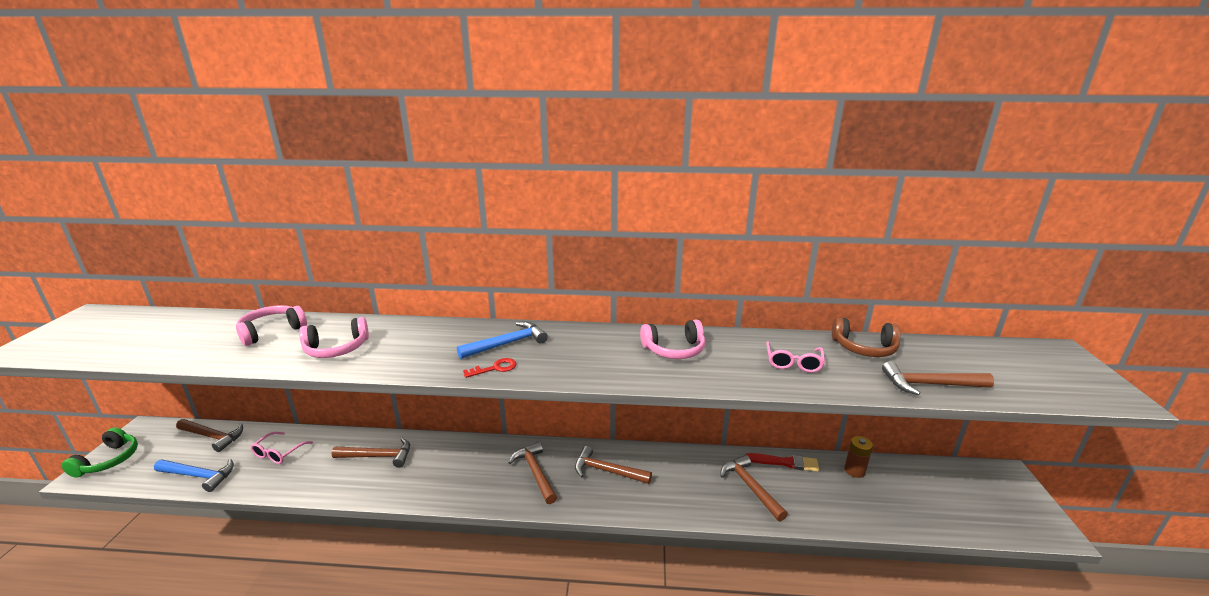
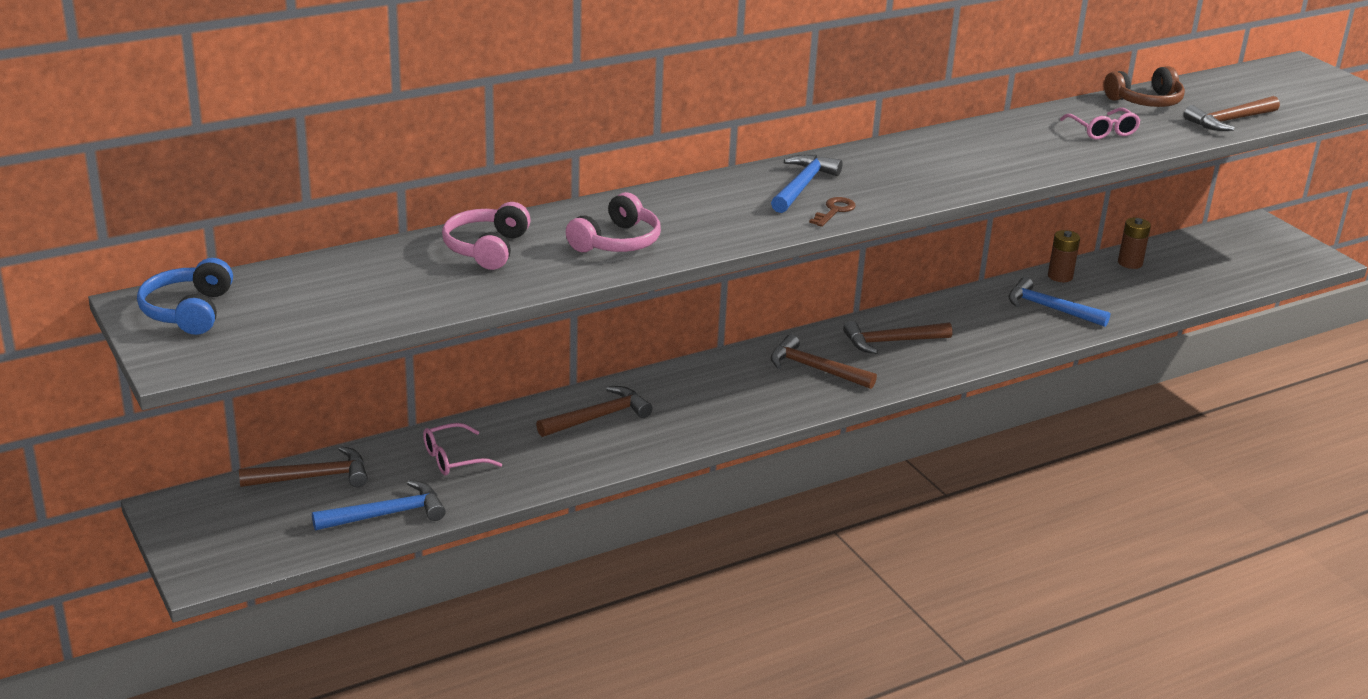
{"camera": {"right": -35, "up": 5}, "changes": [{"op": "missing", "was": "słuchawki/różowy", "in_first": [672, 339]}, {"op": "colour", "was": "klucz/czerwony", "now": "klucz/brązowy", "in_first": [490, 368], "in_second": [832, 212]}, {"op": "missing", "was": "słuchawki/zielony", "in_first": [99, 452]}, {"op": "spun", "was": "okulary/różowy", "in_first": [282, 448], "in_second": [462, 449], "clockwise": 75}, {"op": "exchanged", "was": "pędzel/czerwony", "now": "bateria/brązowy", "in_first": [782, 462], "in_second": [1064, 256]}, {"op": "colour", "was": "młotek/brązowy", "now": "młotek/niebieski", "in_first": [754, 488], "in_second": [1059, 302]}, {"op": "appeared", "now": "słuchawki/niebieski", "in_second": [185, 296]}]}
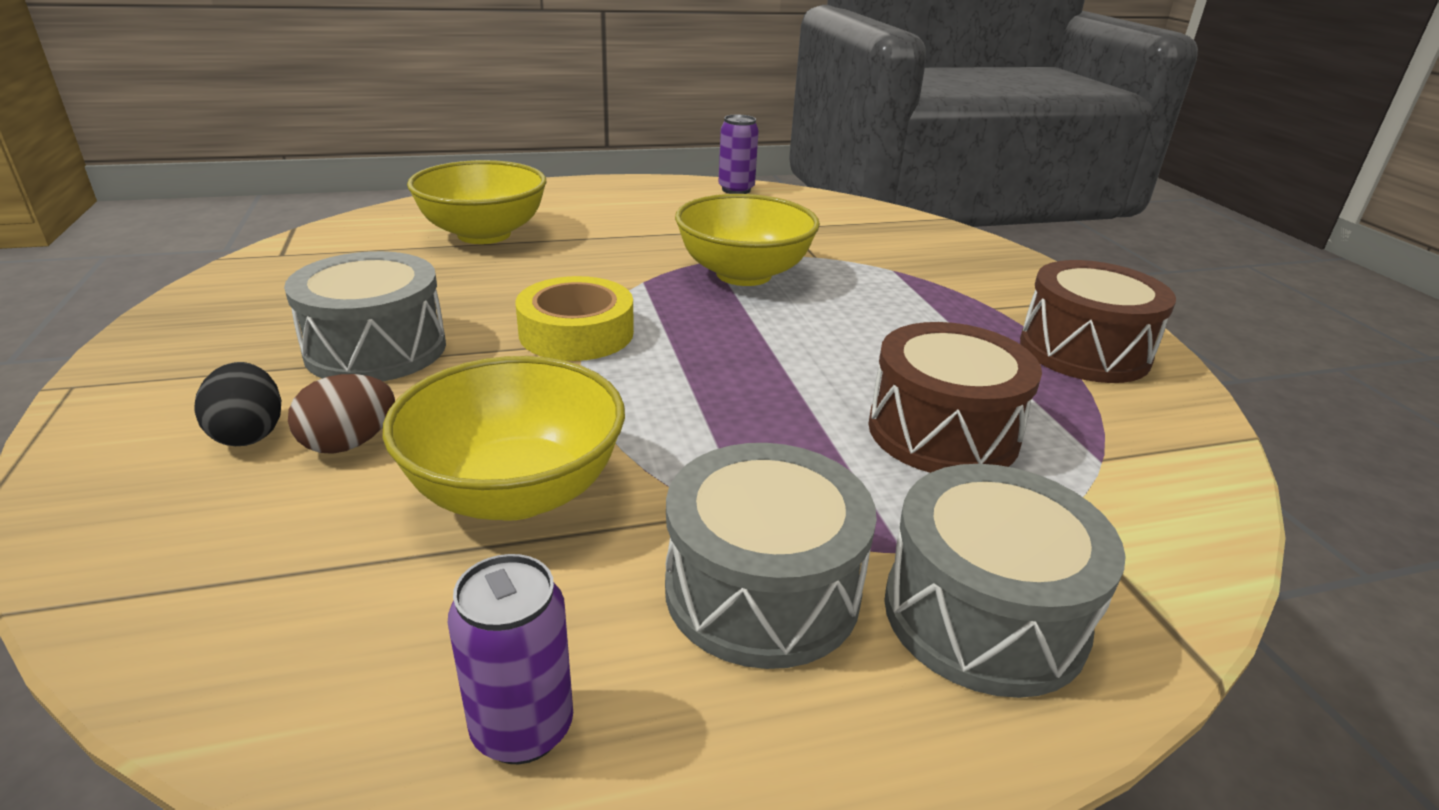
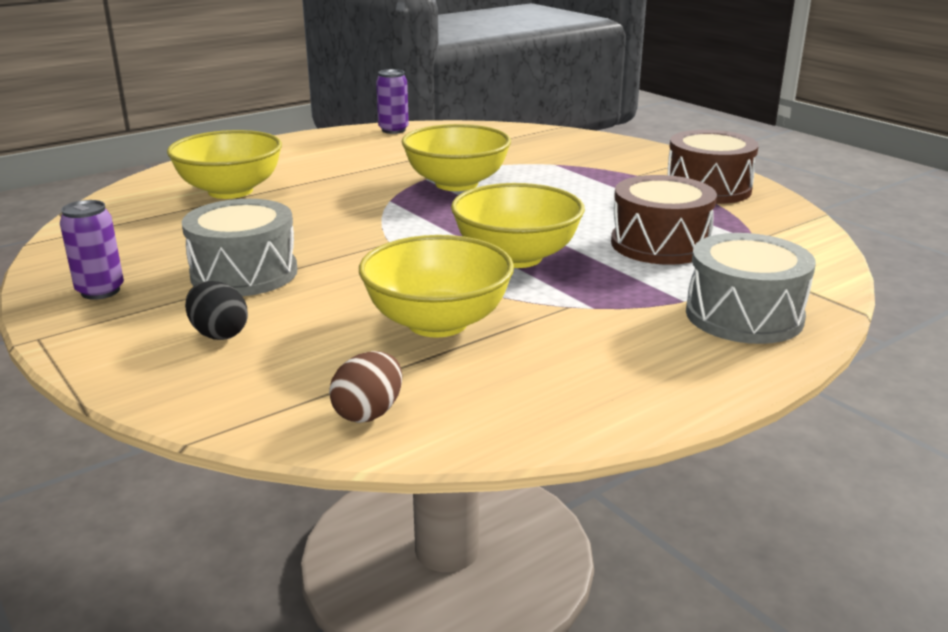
{"camera": {"right": -20, "up": -5}, "changes": [{"op": "missing", "was": "taśma klejąca/żółty", "in_first": [575, 318]}, {"op": "relocated", "was": "jajko/brązowy", "in_first": [341, 414], "in_second": [365, 387]}, {"op": "missing", "was": "bęben/szary", "in_first": [771, 556]}, {"op": "relocated", "was": "puszka/fioletowy", "in_first": [510, 659], "in_second": [92, 250]}, {"op": "appeared", "now": "miska/żółty", "in_second": [518, 225]}]}
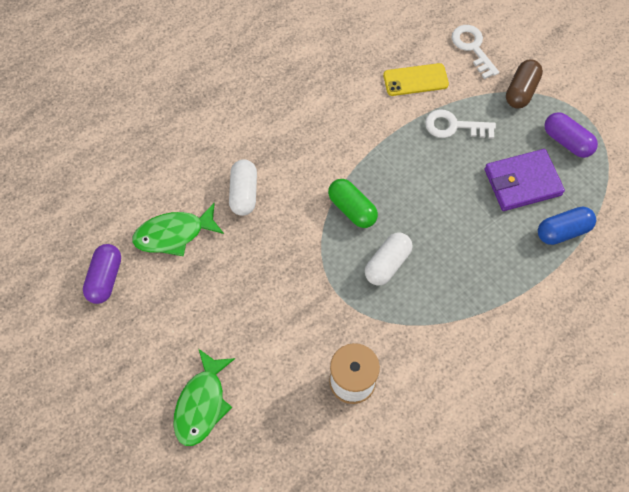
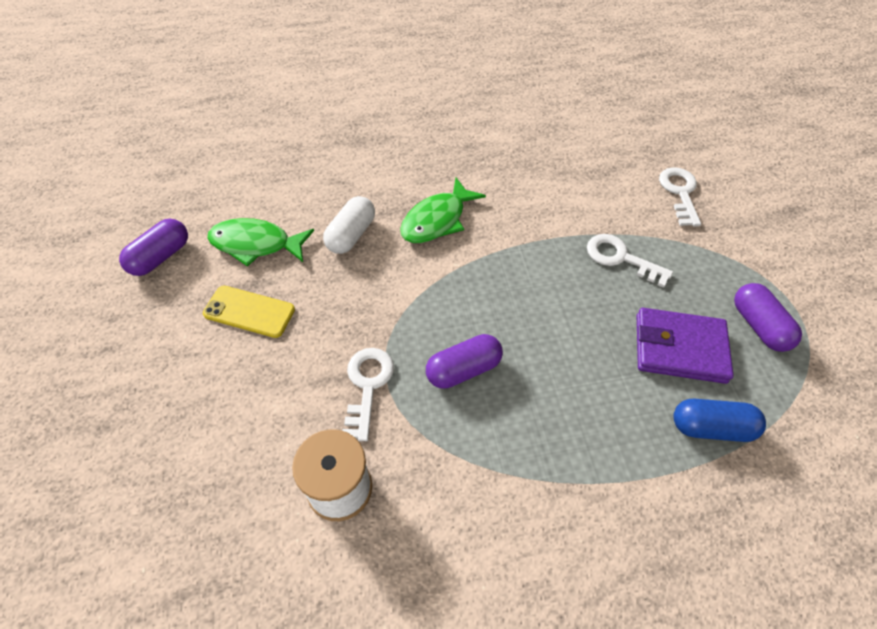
{"camera": {"right": 25, "up": -10}, "changes": [{"op": "missing", "was": "kapsułka/brązowy", "in_first": [524, 84]}, {"op": "relocated", "was": "telefon/żółty", "in_first": [416, 79], "in_second": [249, 312]}, {"op": "missing", "was": "kapsułka/zielony", "in_first": [353, 203]}, {"op": "colour", "was": "kapsułka/biały", "now": "kapsułka/fioletowy", "in_first": [388, 259], "in_second": [464, 361]}, {"op": "relocated", "was": "ryba/zielony", "in_first": [204, 397], "in_second": [443, 210]}, {"op": "appeared", "now": "klucz/biały", "in_second": [368, 394]}]}
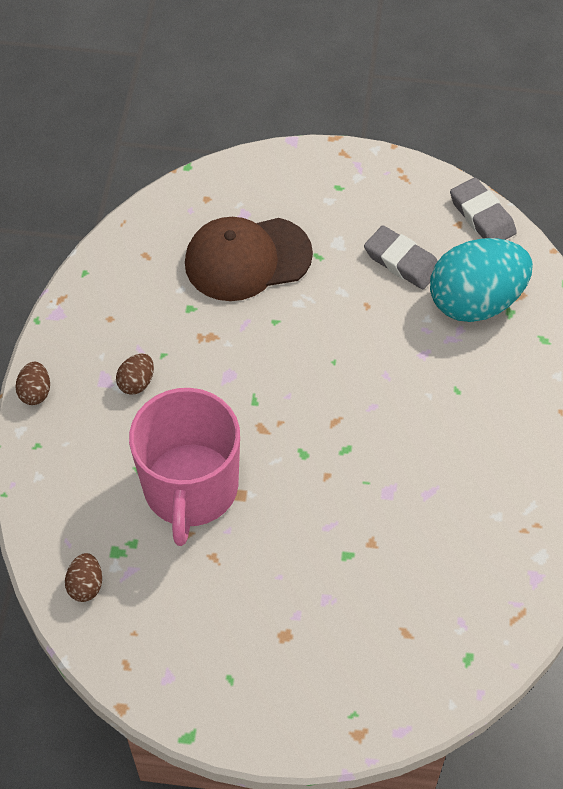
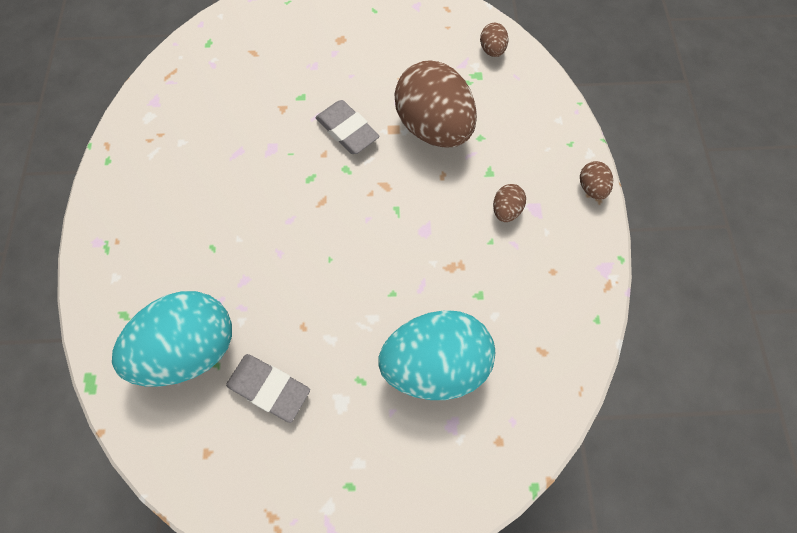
{"camera": {"right": 170, "up": 10}, "changes": [{"op": "relocated", "was": "gumka do mazania/szary", "in_first": [483, 209], "in_second": [347, 127]}, {"op": "exchanged", "was": "czapka/brązowy", "now": "jajko/turkusowy", "in_first": [249, 259], "in_second": [436, 355]}, {"op": "exchanged", "was": "kubek/różowy", "now": "jajko/brązowy", "in_first": [184, 467], "in_second": [435, 104]}]}
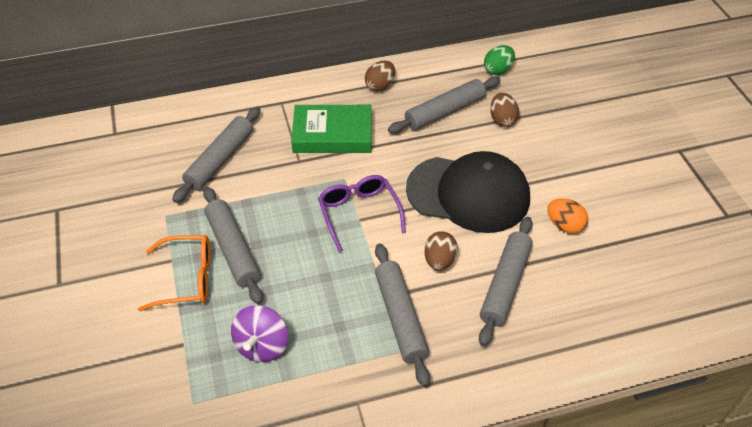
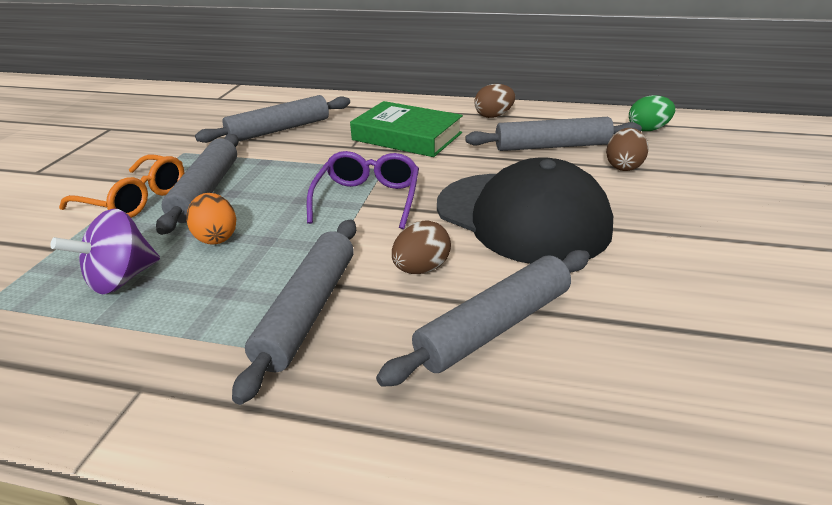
{"camera": {"right": 30, "up": -15}, "changes": [{"op": "relocated", "was": "jajko/pomarańczowy", "in_first": [567, 216], "in_second": [211, 219]}]}
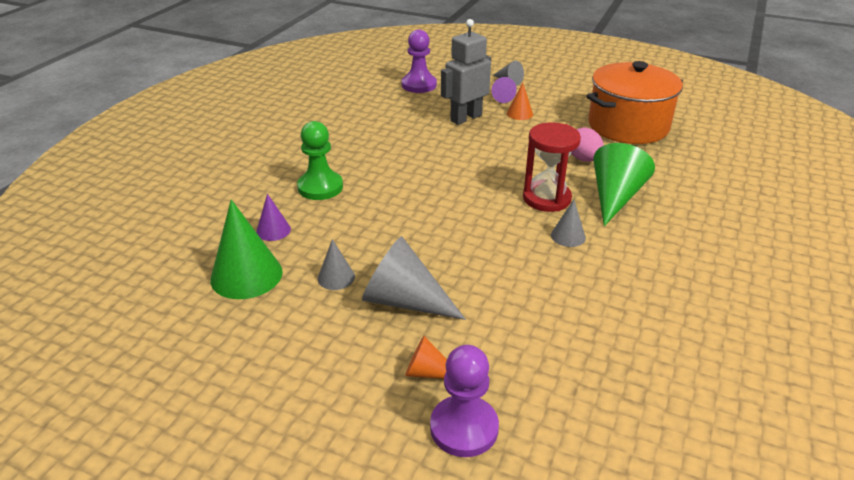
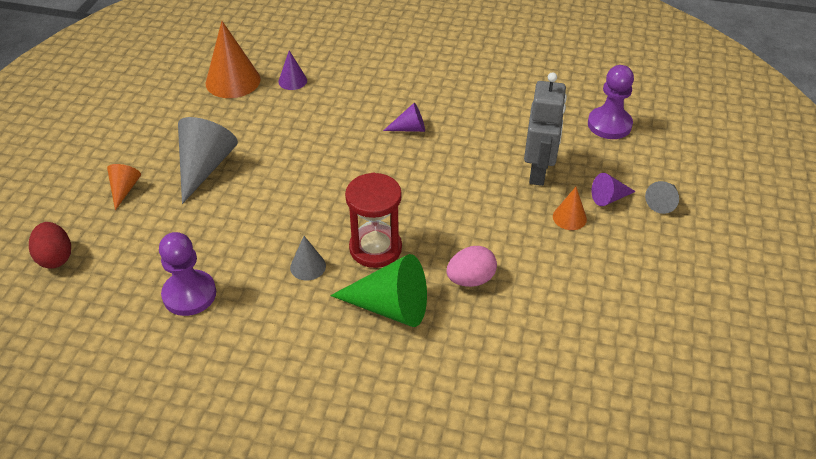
{"camera": {"right": 80, "up": 10}, "changes": [{"op": "spun", "was": "robot/szary", "in_first": [466, 72], "in_second": [545, 129], "clockwise": 60}, {"op": "missing", "was": "garnek/pomarańczowy", "in_first": [634, 102]}, {"op": "missing", "was": "pionek/zielony", "in_first": [320, 160]}, {"op": "colour", "was": "stożek/zielony", "now": "stożek/pomarańczowy", "in_first": [246, 249], "in_second": [233, 59]}, {"op": "missing", "was": "stożek/szary", "in_first": [336, 264]}, {"op": "relocated", "was": "pionek/fioletowy", "in_first": [464, 401], "in_second": [187, 274]}, {"op": "appeared", "now": "stożek/fioletowy", "in_second": [404, 117]}, {"op": "appeared", "now": "jajko/czerwony", "in_second": [50, 245]}]}
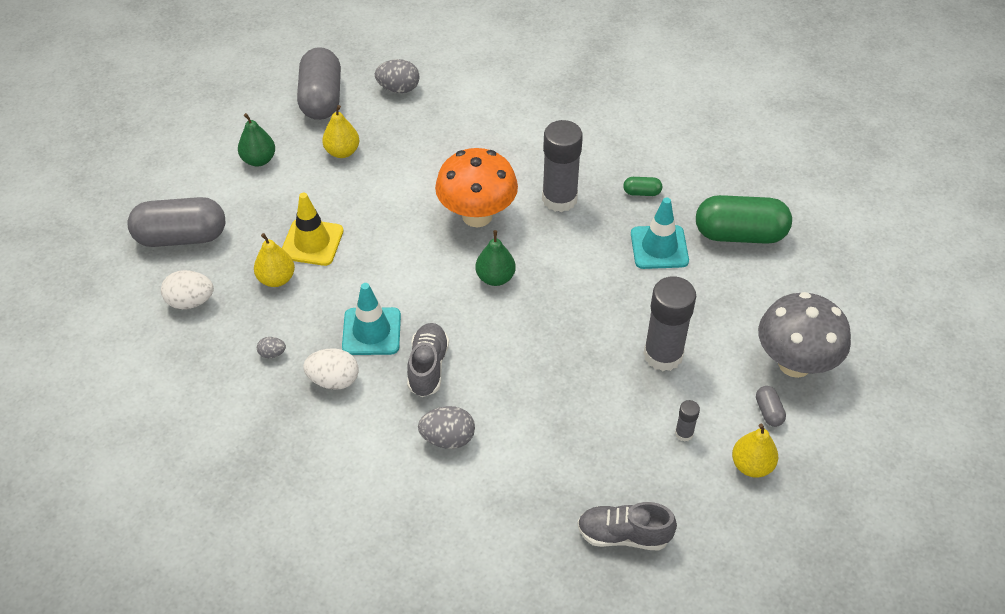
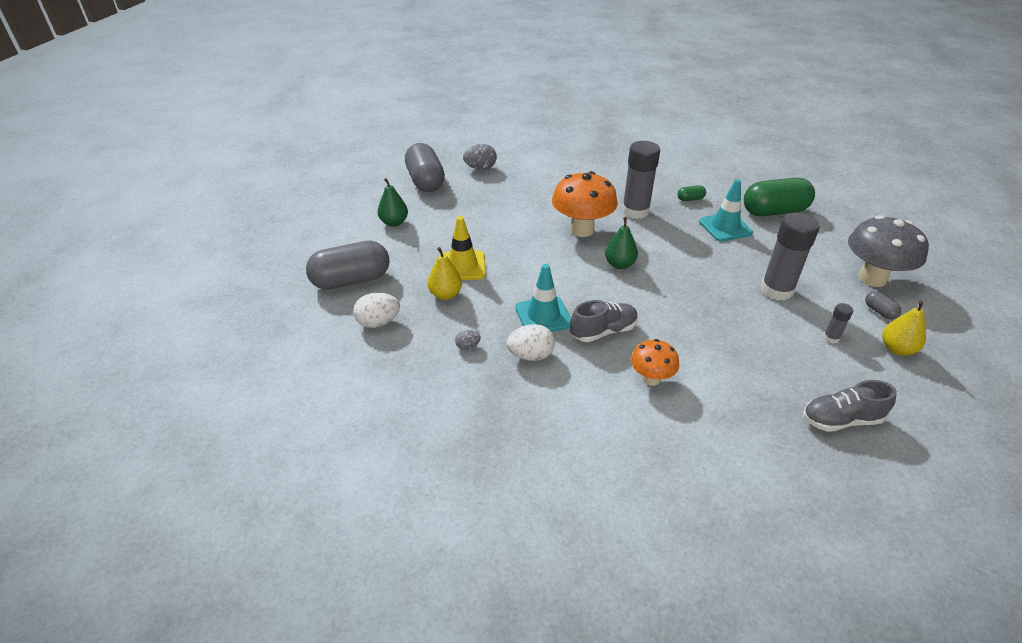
{"camera": {"right": -15, "up": -10}, "changes": [{"op": "missing", "was": "gruszka/żółty", "in_first": [340, 131]}, {"op": "spun", "was": "but/szary", "in_first": [428, 360], "in_second": [604, 321], "clockwise": 75}, {"op": "exchanged", "was": "jajko/szary", "now": "grzyb/pomarańczowy", "in_first": [446, 427], "in_second": [655, 362]}]}
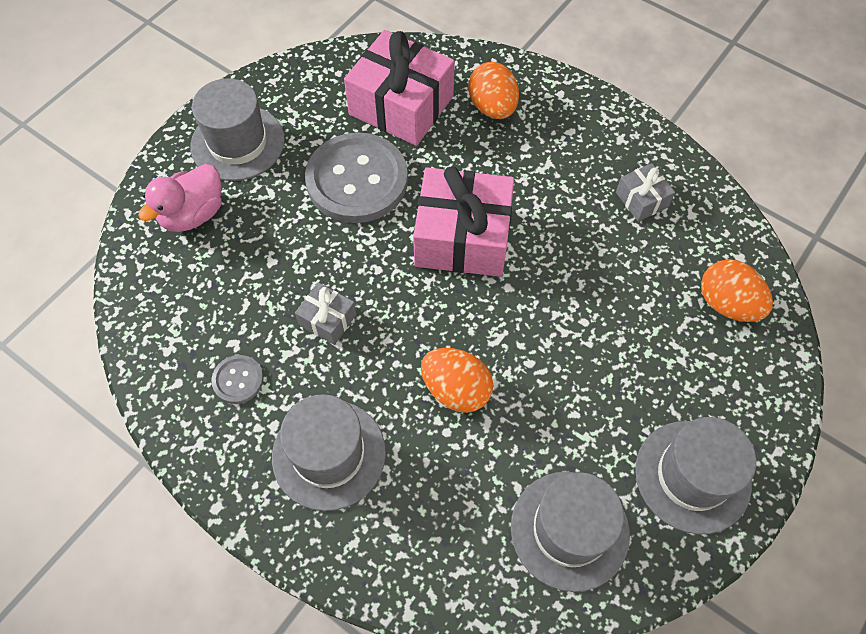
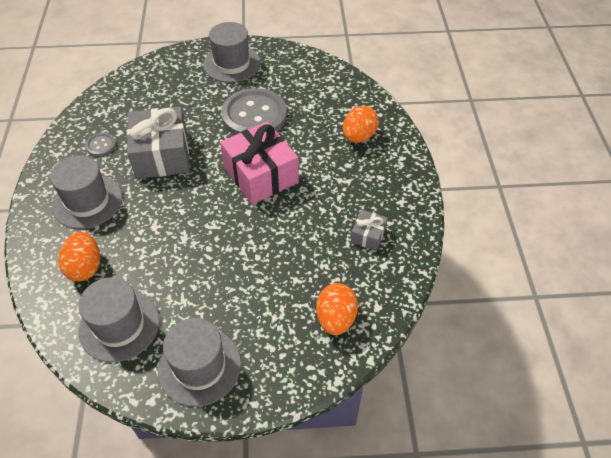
{"camera": {"right": 50, "up": -10}, "changes": [{"op": "missing", "was": "prezent/różowy", "in_first": [399, 88]}, {"op": "missing", "was": "kaczka/różowy", "in_first": [180, 198]}, {"op": "size", "was": "prezent/szary", "in_first": [325, 313], "in_second": [158, 142], "ratio": 2.11}, {"op": "relocated", "was": "jajko/pomarańczowy", "in_first": [457, 380], "in_second": [79, 256]}]}
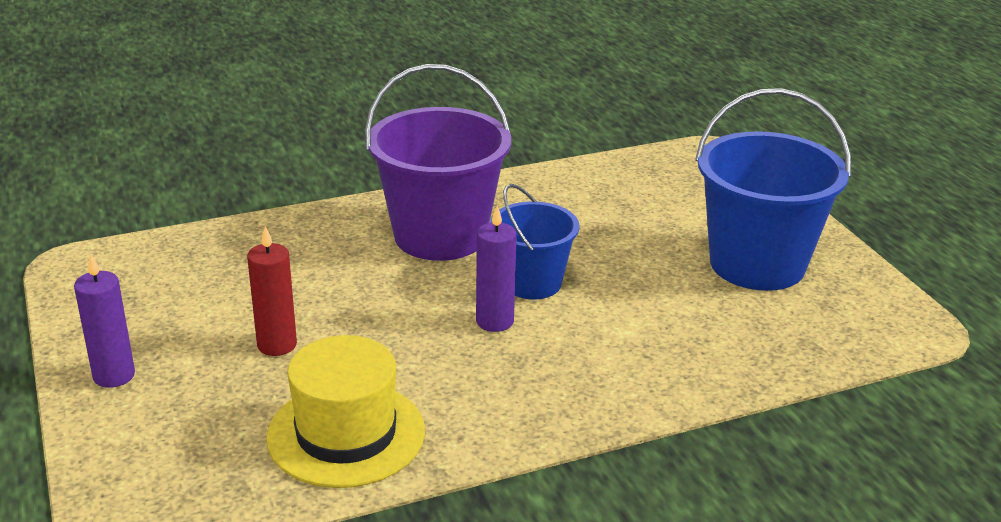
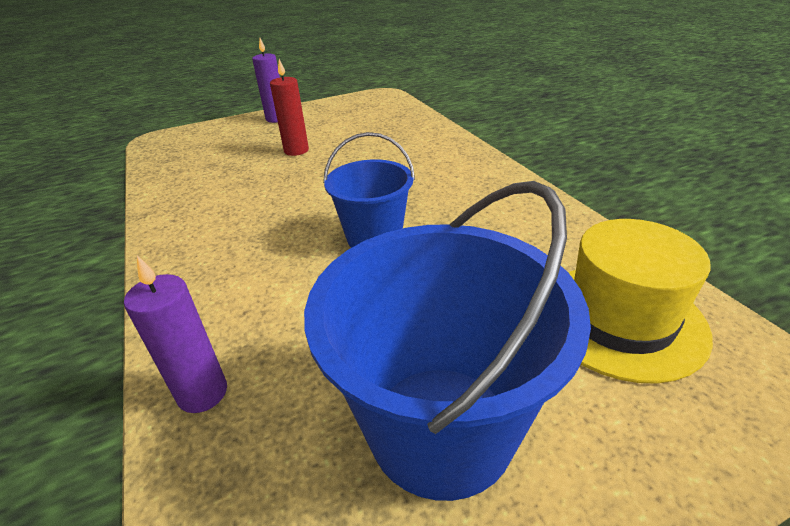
{"camera": {"right": 90, "up": 5}, "changes": [{"op": "missing", "was": "wiadro/fioletowy", "in_first": [438, 162]}, {"op": "relocated", "was": "świeca/fioletowy", "in_first": [496, 268], "in_second": [175, 334]}, {"op": "relocated", "was": "kapelusz/żółty", "in_first": [345, 411], "in_second": [640, 301]}]}
